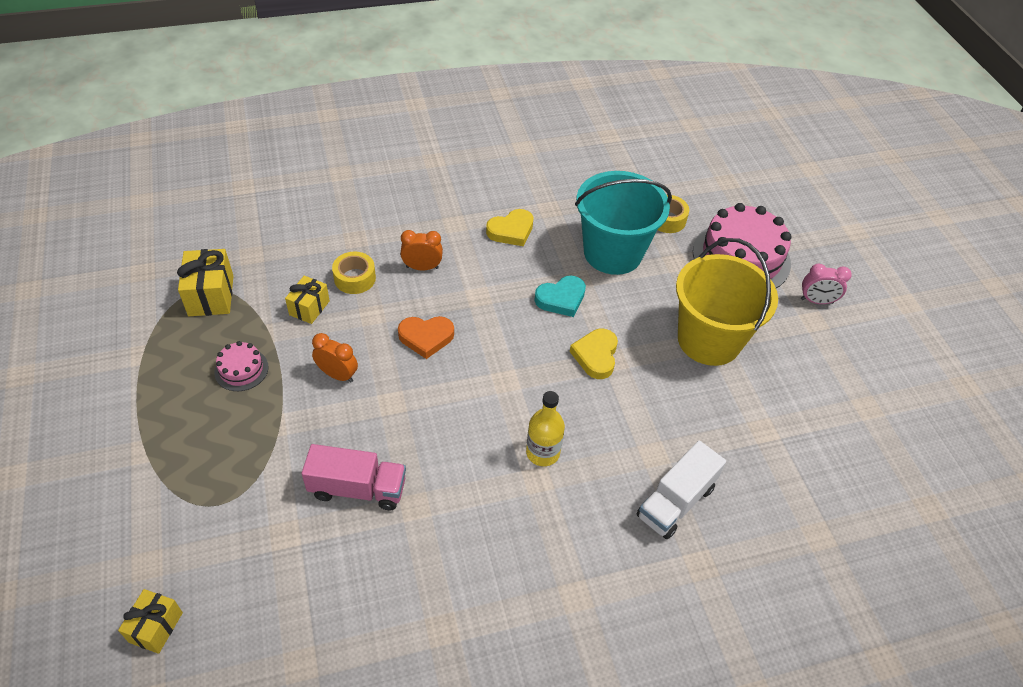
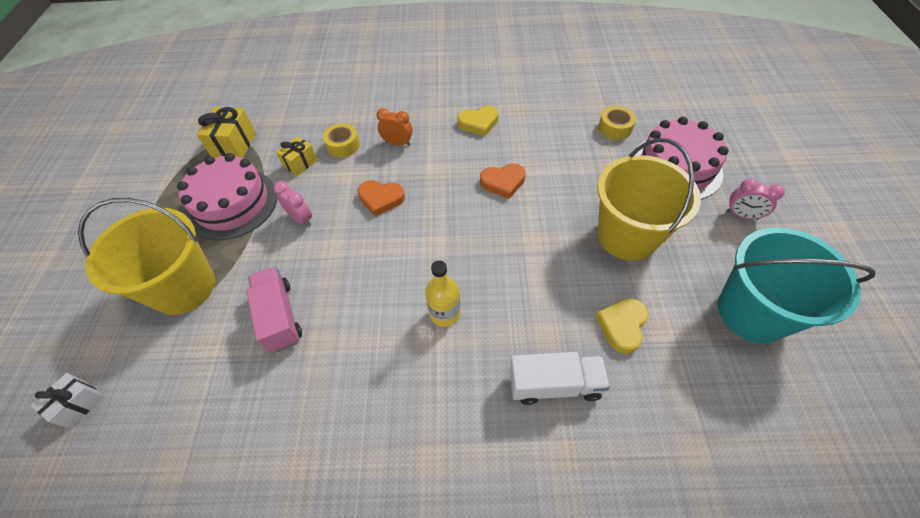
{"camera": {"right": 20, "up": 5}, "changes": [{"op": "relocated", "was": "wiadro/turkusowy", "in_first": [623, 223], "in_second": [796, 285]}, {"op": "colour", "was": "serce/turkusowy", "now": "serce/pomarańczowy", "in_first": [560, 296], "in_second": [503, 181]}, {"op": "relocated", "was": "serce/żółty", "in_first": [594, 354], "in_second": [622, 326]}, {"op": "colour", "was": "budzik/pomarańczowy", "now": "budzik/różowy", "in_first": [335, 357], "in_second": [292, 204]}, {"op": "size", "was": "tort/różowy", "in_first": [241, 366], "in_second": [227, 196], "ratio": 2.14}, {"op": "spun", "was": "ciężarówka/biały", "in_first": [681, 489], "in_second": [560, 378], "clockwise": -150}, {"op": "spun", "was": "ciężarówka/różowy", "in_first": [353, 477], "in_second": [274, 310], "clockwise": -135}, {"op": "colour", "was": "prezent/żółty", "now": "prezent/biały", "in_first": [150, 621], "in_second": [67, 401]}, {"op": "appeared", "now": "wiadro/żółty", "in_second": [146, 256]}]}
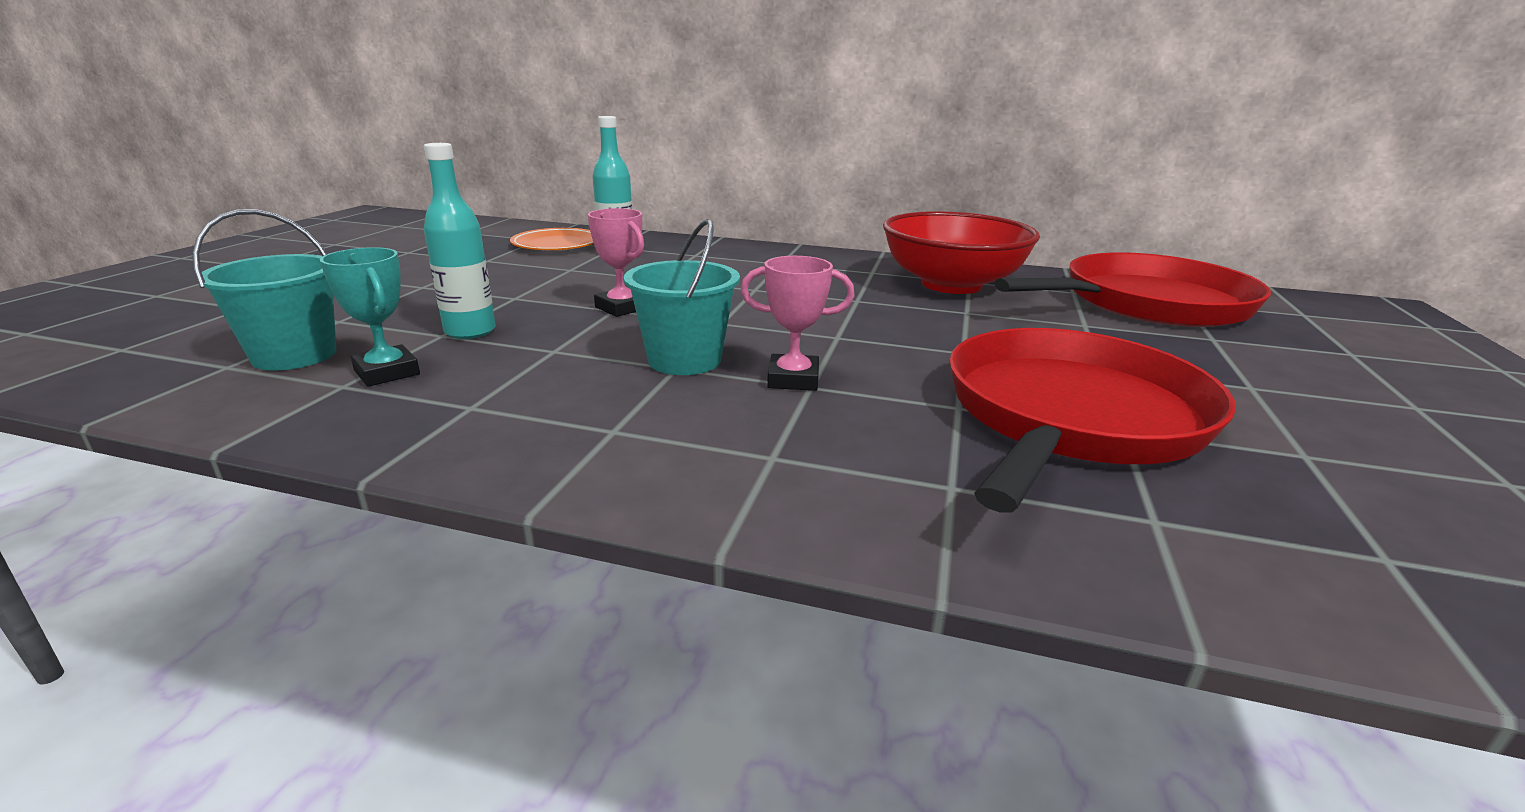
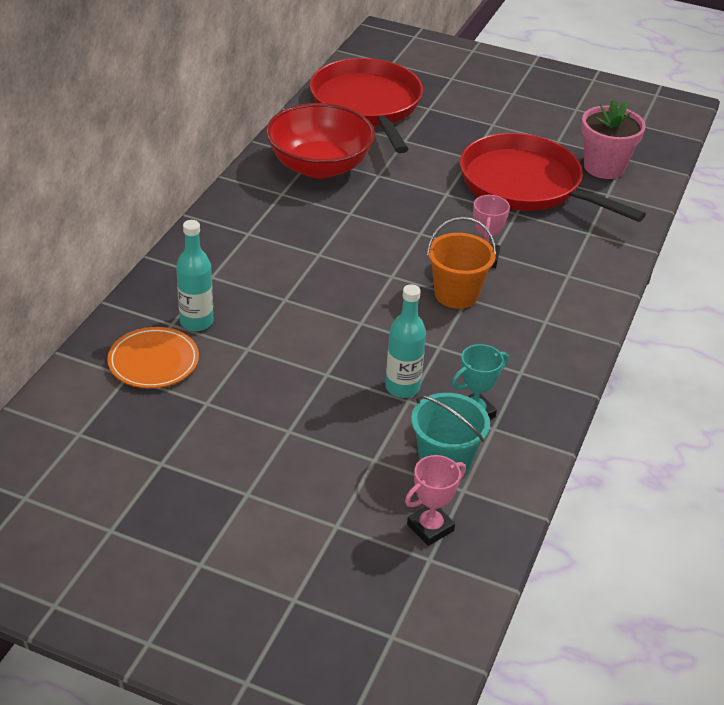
{"camera": {"right": -85, "up": 15}, "changes": [{"op": "relocated", "was": "puchar/różowy", "in_first": [616, 262], "in_second": [435, 500]}, {"op": "colour", "was": "wiadro/turkusowy", "now": "wiadro/pomarańczowy", "in_first": [682, 297], "in_second": [461, 263]}, {"op": "appeared", "now": "doniczka/różowy", "in_second": [613, 139]}]}
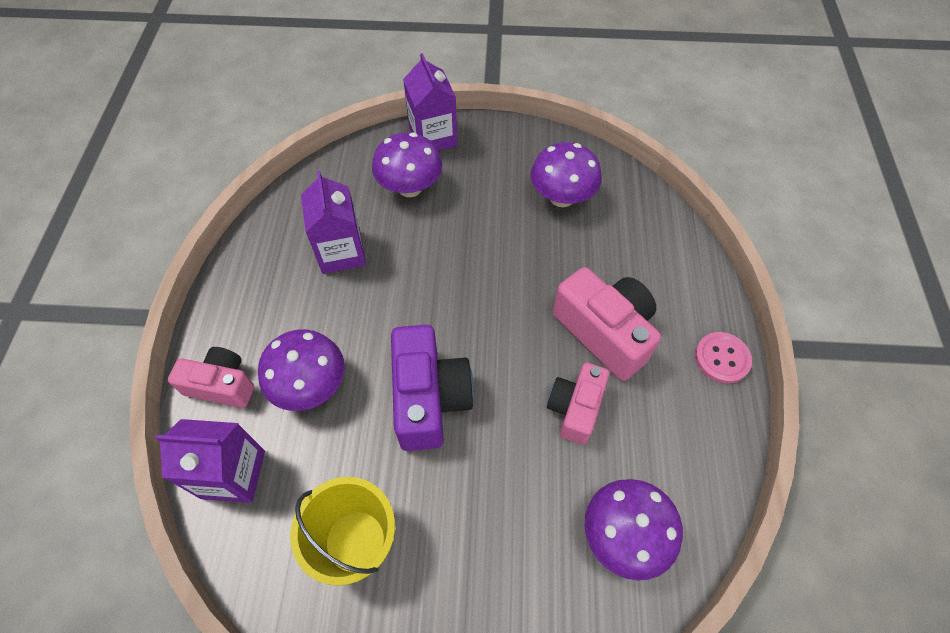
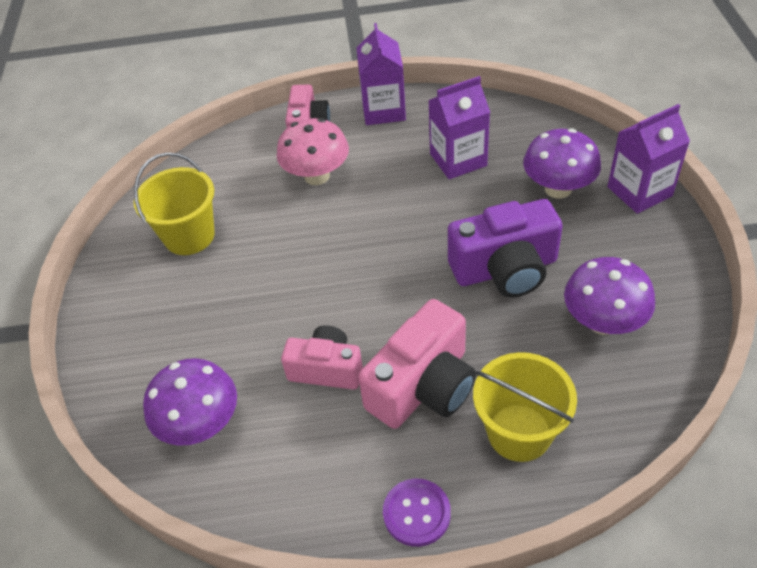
{"camera": {"right": 85, "up": -10}, "changes": [{"op": "relocated", "was": "aparat fotograficzny/fioletowy", "in_first": [432, 388], "in_second": [505, 248]}, {"op": "colour", "was": "grzyb/fioletowy", "now": "grzyb/różowy", "in_first": [301, 370], "in_second": [312, 151]}, {"op": "colour", "was": "guzik/różowy", "now": "guzik/fioletowy", "in_first": [723, 358], "in_second": [417, 513]}, {"op": "relocated", "was": "karton mleka/fioletowy", "in_first": [210, 461], "in_second": [381, 74]}, {"op": "appeared", "now": "wiadro/żółty", "in_second": [525, 407]}]}
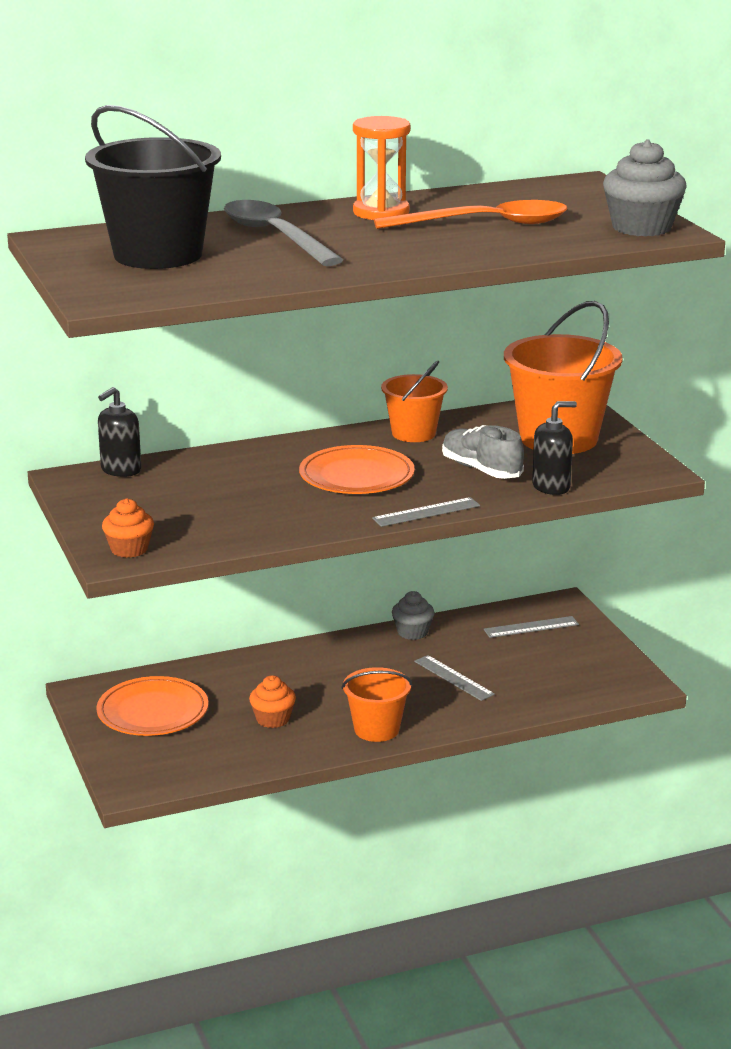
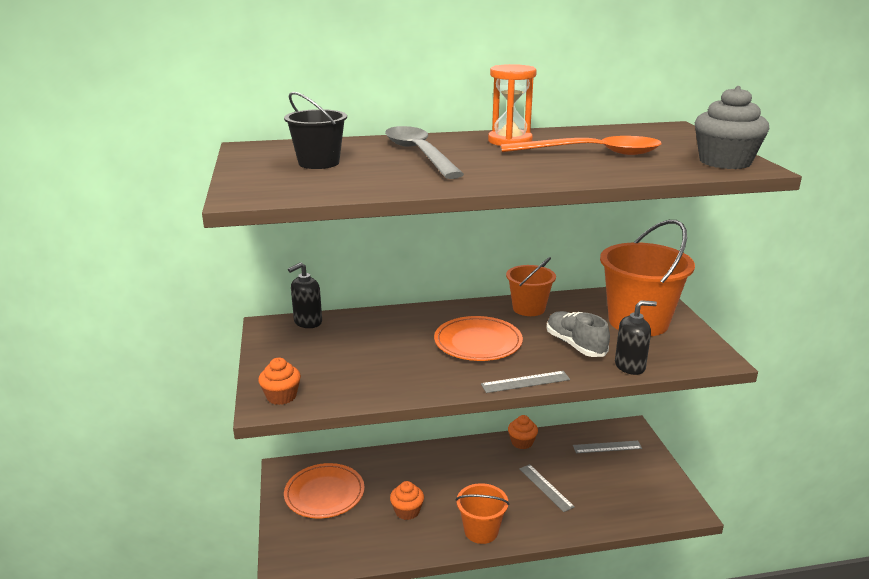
{"camera": {"right": 10, "up": 0}, "changes": [{"op": "size", "was": "wiadro/czarny", "in_first": [153, 187], "in_second": [315, 130], "ratio": 0.57}, {"op": "colour", "was": "muffinka/szary", "now": "muffinka/pomarańczowy", "in_first": [413, 615], "in_second": [523, 432]}]}
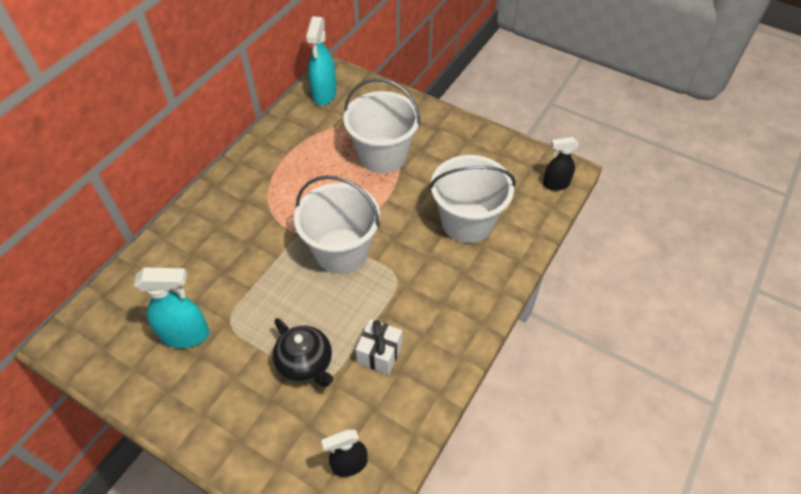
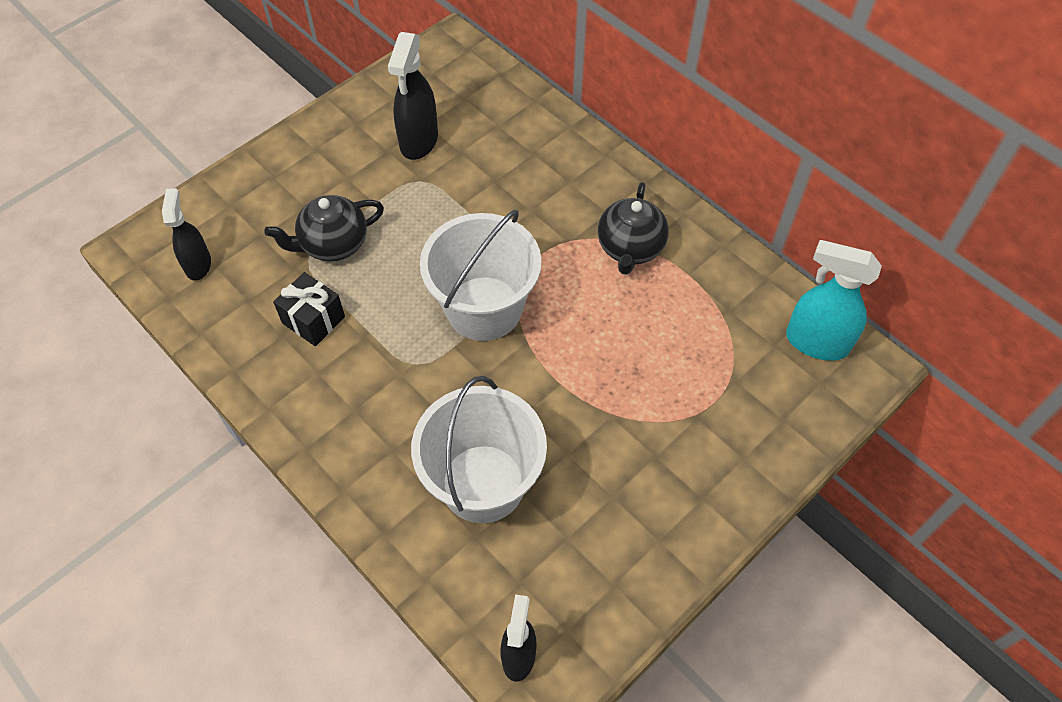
{"camera": {"right": 105, "up": 5}, "changes": [{"op": "missing", "was": "wiadro/biały", "in_first": [381, 125]}, {"op": "colour", "was": "spryskiwacz/turkusowy", "now": "spryskiwacz/czarny", "in_first": [172, 307], "in_second": [413, 96]}, {"op": "colour", "was": "prezent/biały", "now": "prezent/czarny", "in_first": [378, 347], "in_second": [309, 309]}, {"op": "appeared", "now": "imbryk/czarny", "in_second": [633, 228]}]}
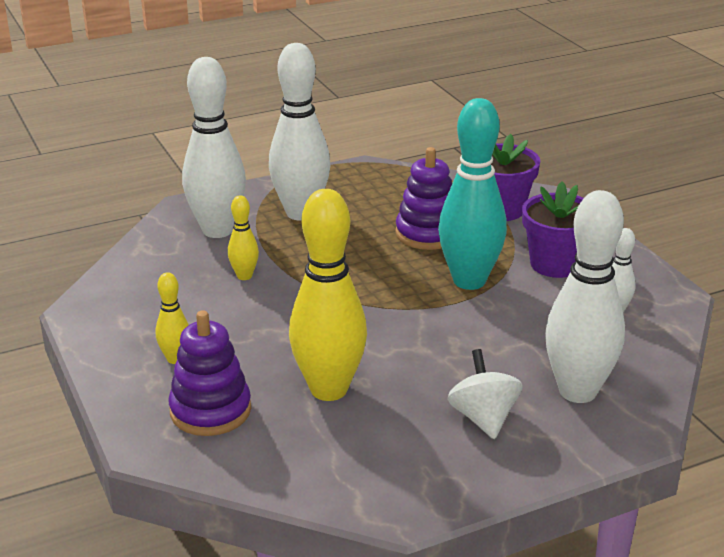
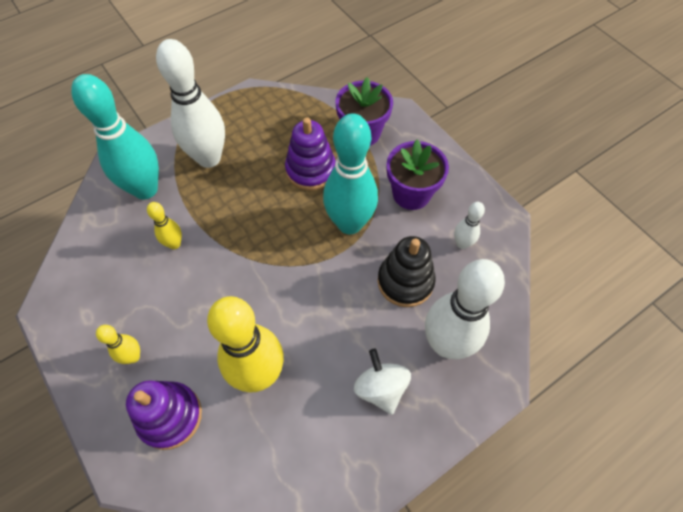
{"camera": {"right": -10, "up": 30}, "changes": [{"op": "colour", "was": "kręgiel/biały", "now": "kręgiel/turkusowy", "in_first": [214, 147], "in_second": [115, 136]}, {"op": "appeared", "now": "zabawka nakładanka/czarny", "in_second": [407, 271]}]}
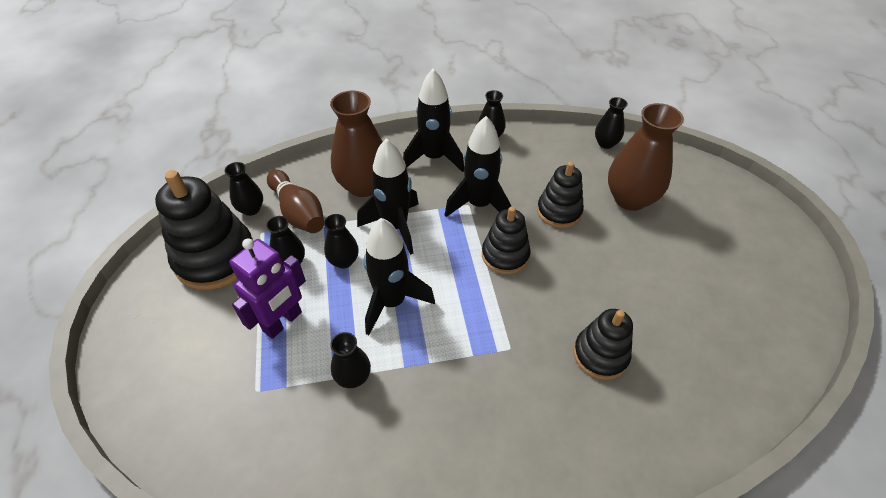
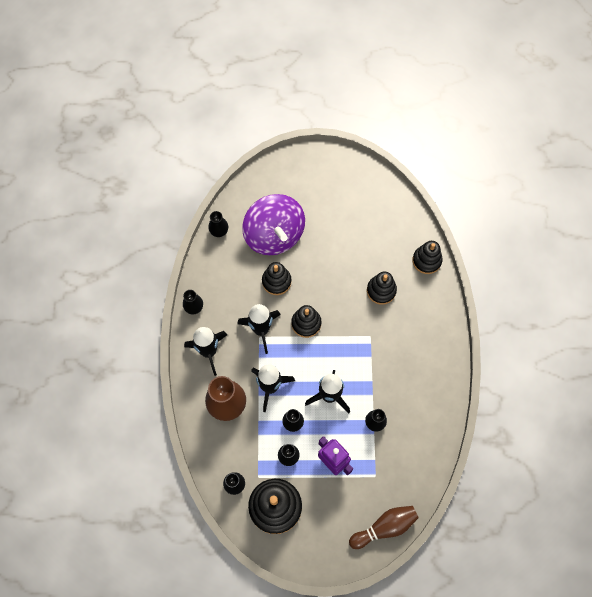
{"camera": {"right": -80, "up": 20}, "changes": [{"op": "exchanged", "was": "wazon/brązowy", "now": "bączek/fioletowy", "in_first": [646, 157], "in_second": [273, 224]}, {"op": "relocated", "was": "kręgiel/brązowy", "in_first": [295, 201], "in_second": [384, 527]}, {"op": "appeared", "now": "zabawka nakładanka/czarny", "in_second": [427, 257]}]}
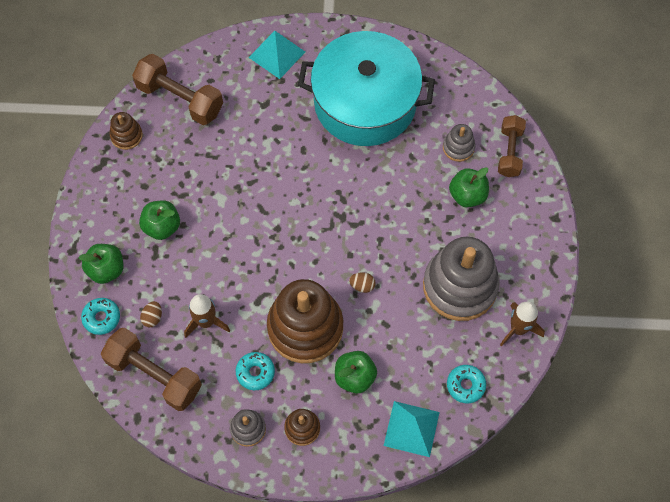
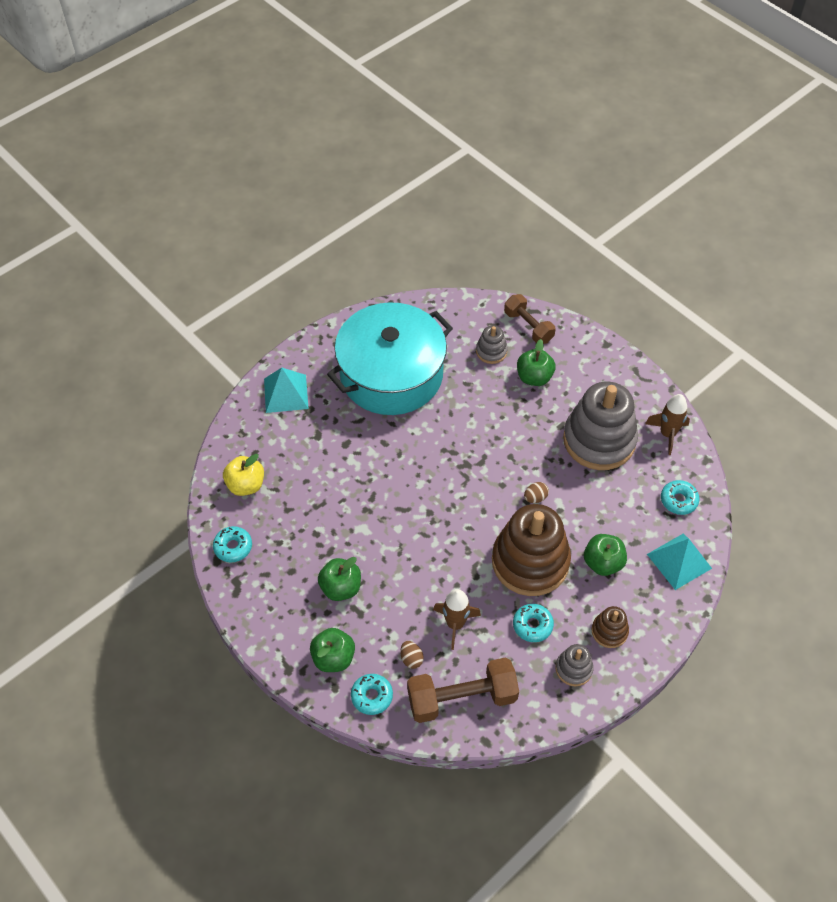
{"camera": {"right": -45, "up": -10}, "changes": [{"op": "exchanged", "was": "hantel/brązowy", "now": "jabłko/żółty", "in_first": [177, 89], "in_second": [243, 475]}, {"op": "exchanged", "was": "zabawka nakładanka/brązowy", "now": "donut/turkusowy", "in_first": [126, 131], "in_second": [232, 544]}]}
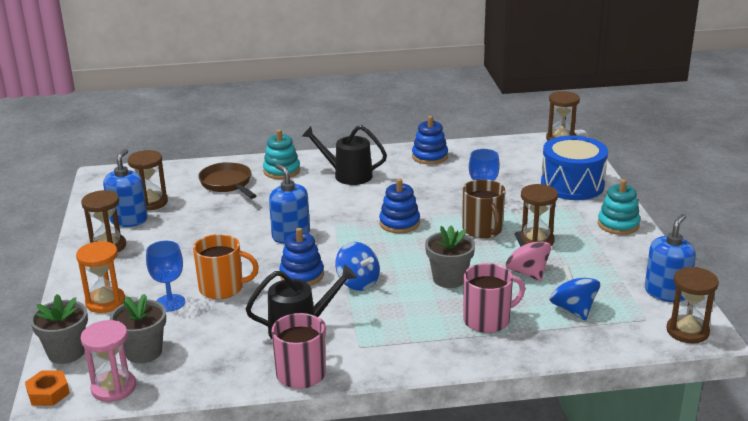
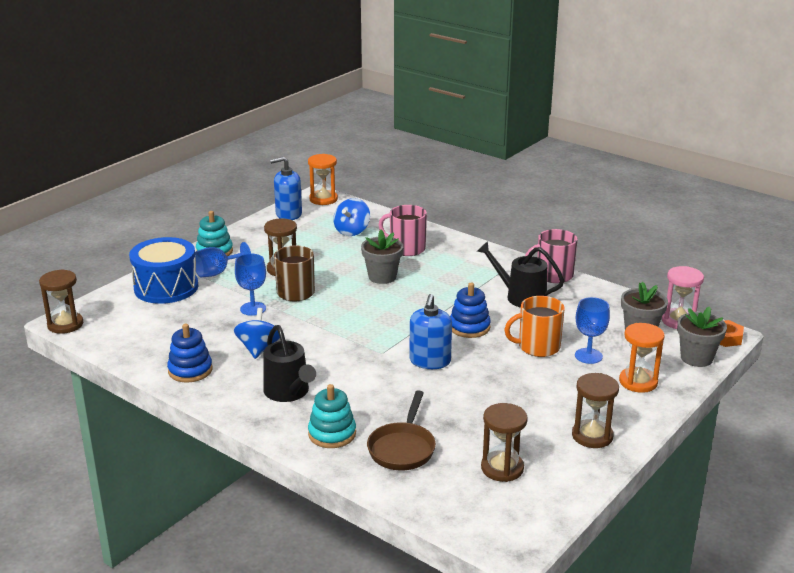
{"camera": {"right": -135, "up": 0}, "changes": [{"op": "missing", "was": "dozownik mydła/niebieski", "in_first": [125, 188]}, {"op": "missing", "was": "zabawka nakładanka/niebieski", "in_first": [399, 205]}, {"op": "missing", "was": "bączek/różowy", "in_first": [528, 256]}, {"op": "spun", "was": "kubek/pomarańczowy", "in_first": [226, 267], "in_second": [534, 326], "clockwise": -60}, {"op": "relocated", "was": "bączek/niebieski", "in_first": [357, 266], "in_second": [257, 333]}, {"op": "colour", "was": "klepsydra/brązowy", "now": "klepsydra/pomarańczowy", "in_first": [692, 305], "in_second": [323, 179]}, {"op": "appeared", "now": "kielich/niebieski", "in_second": [223, 259]}]}
